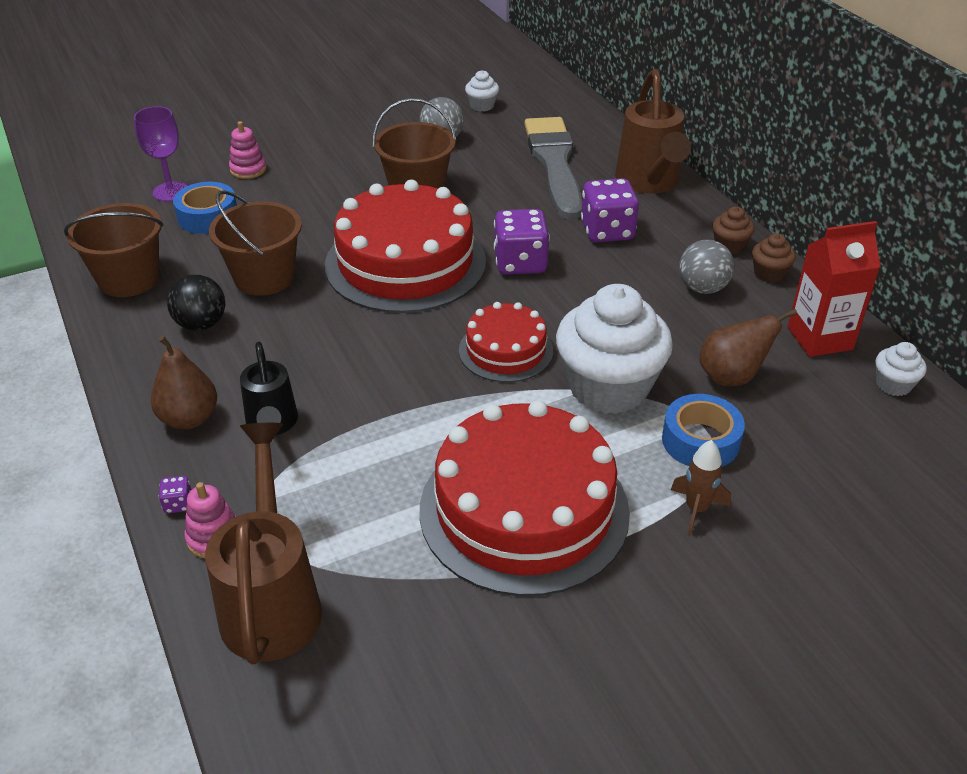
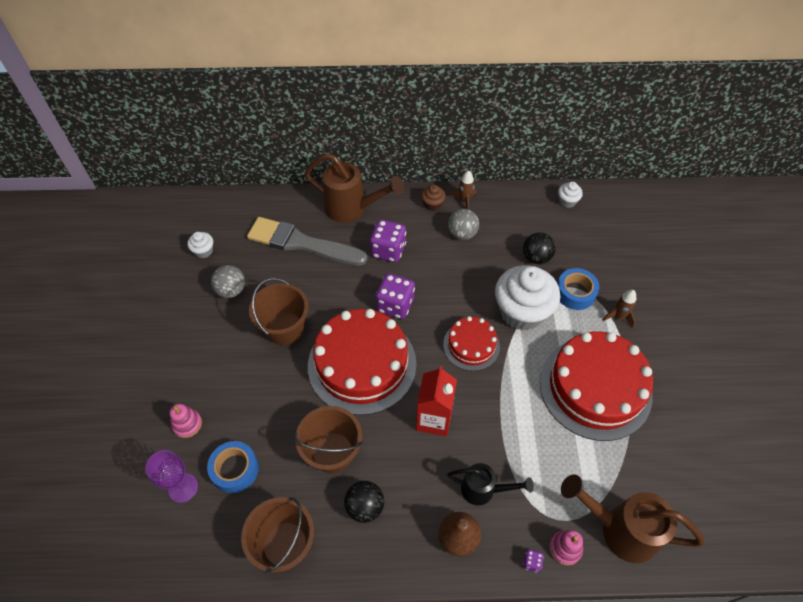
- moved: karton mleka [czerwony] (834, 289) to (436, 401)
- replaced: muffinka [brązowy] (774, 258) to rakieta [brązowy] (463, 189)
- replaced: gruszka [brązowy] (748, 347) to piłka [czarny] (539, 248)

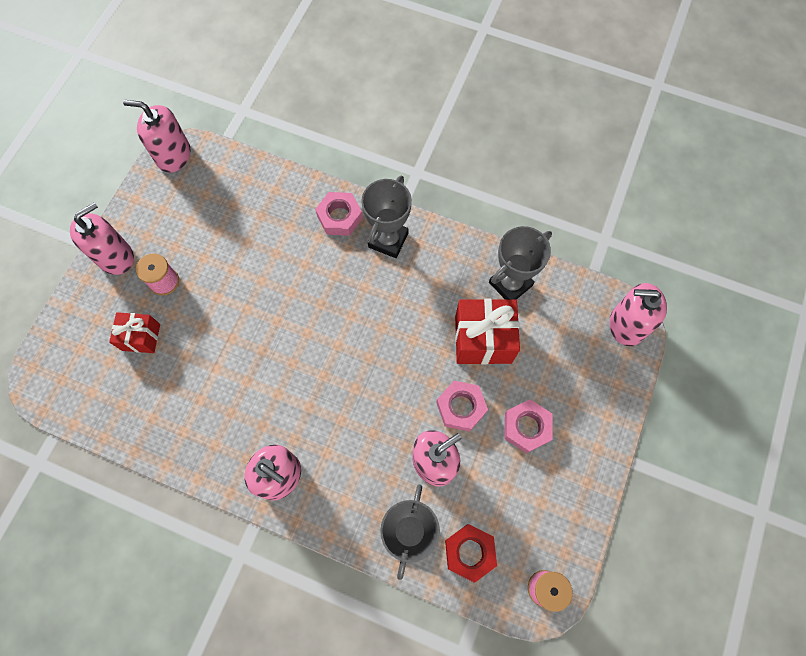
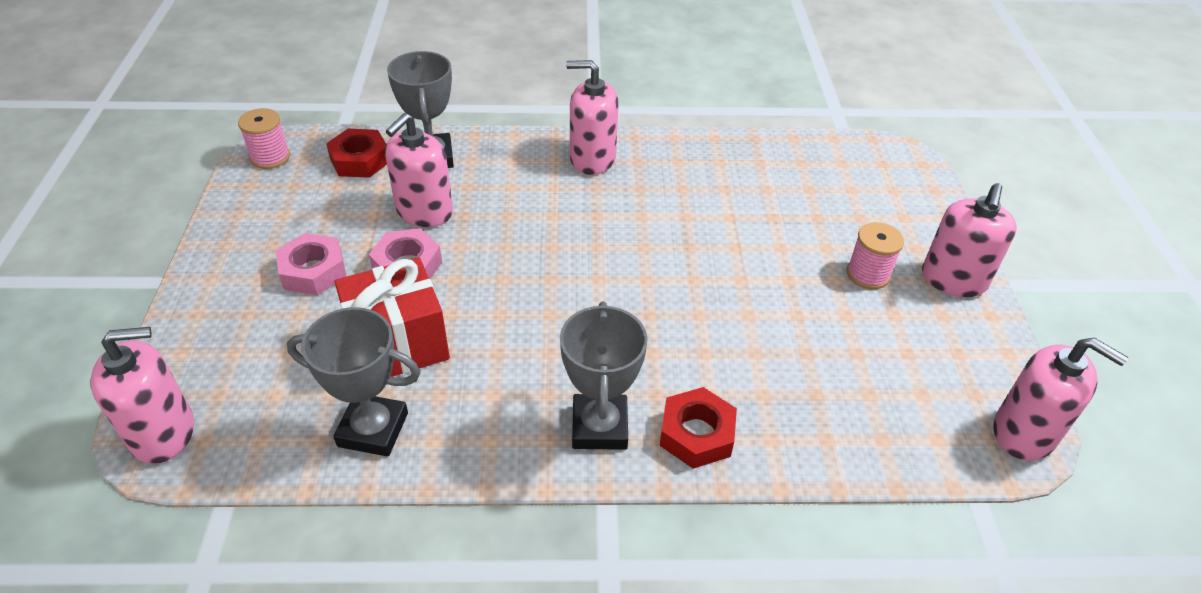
- turned: dozownik mydła [różowy] (157, 136) = (1060, 399) 45 degrees clockwise
- recoloured: nakrętka [różowy] (339, 214) to nakrętka [czerwony] (698, 428)
- turned: puchar [szary] (520, 263) = (353, 382) 75 degrees clockwise
- removed: prezent [czerwony] (134, 332)

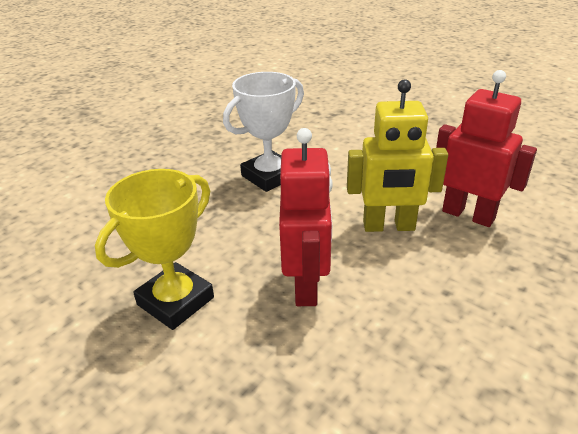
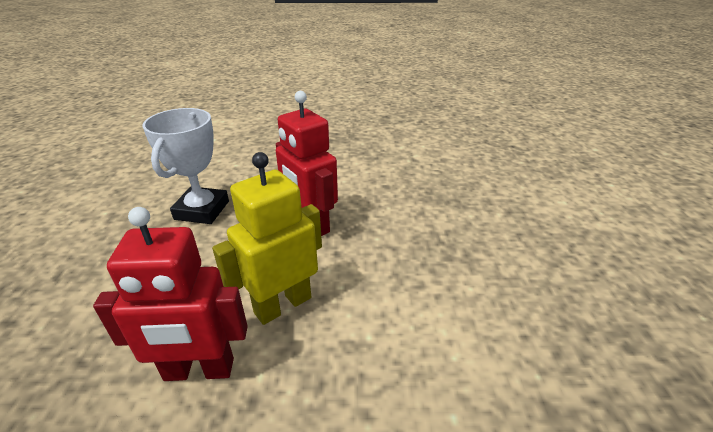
- moved: puchar [biały] (263, 132) to (186, 166)
- removed: puchar [żółty] (154, 249)

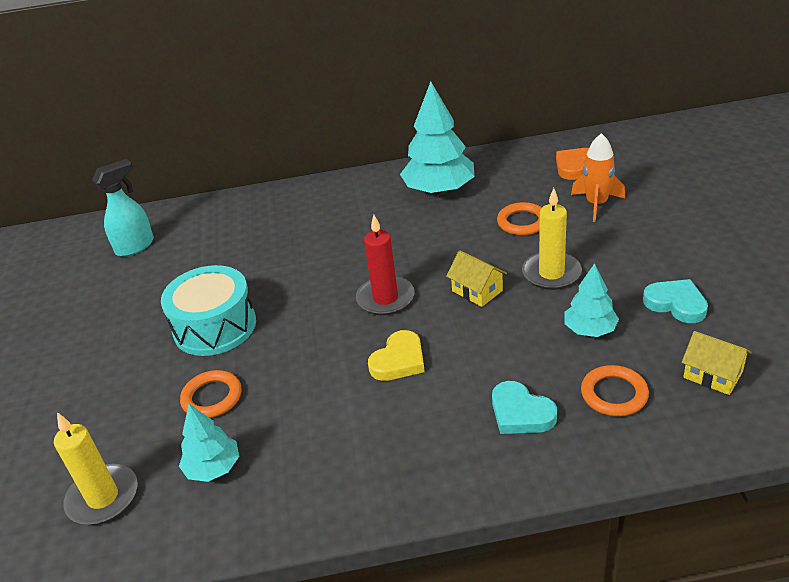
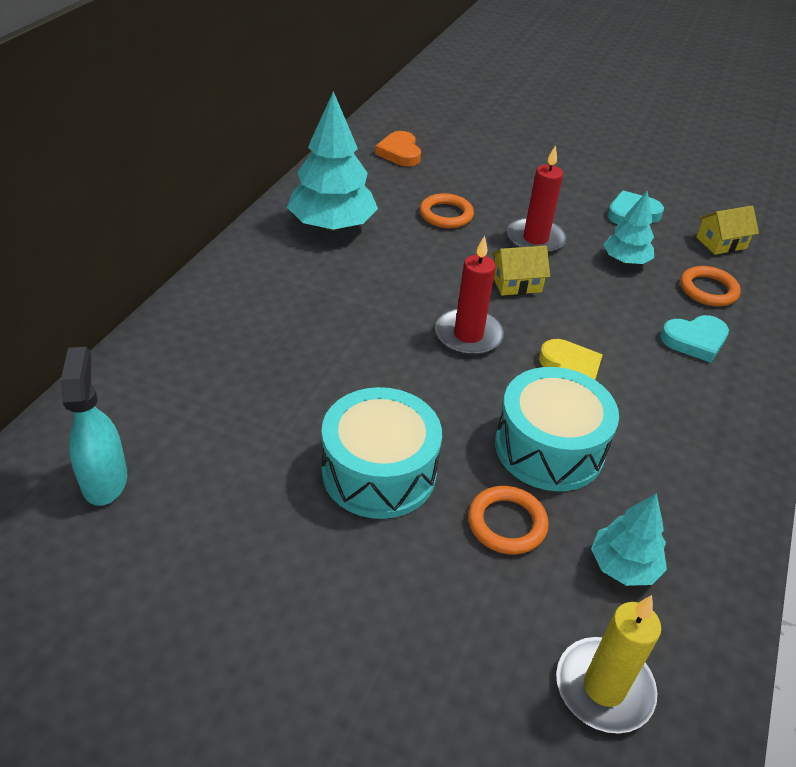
- removed: rakieta [pomarańczowy] (598, 177)
- recoloured: świeca [żółty] (552, 239) to świeca [czerwony] (536, 199)
- added: bęben [turkusowy] (557, 429)

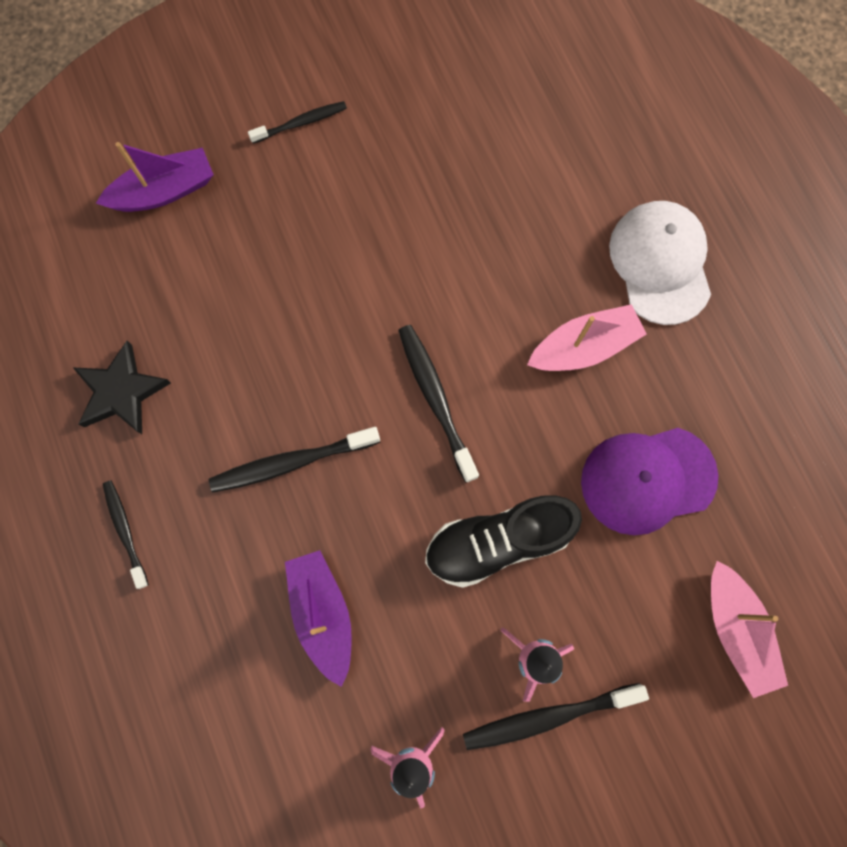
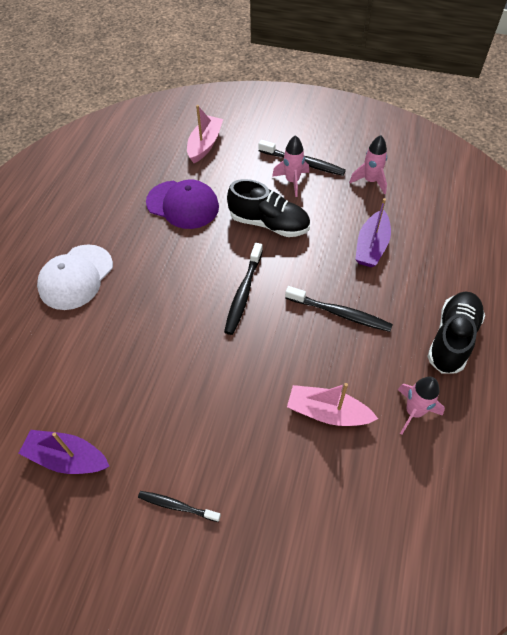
- moved: łódka [fioletowy] (155, 177) to (63, 452)
- moved: łódka [różowy] (587, 337) to (332, 404)
- replaced: gwiazda [czarny] (122, 387) to rakieta [różowy] (421, 406)
- replaced: szczoteczka do zębów [czarny] (126, 534) to but [czarny] (456, 332)

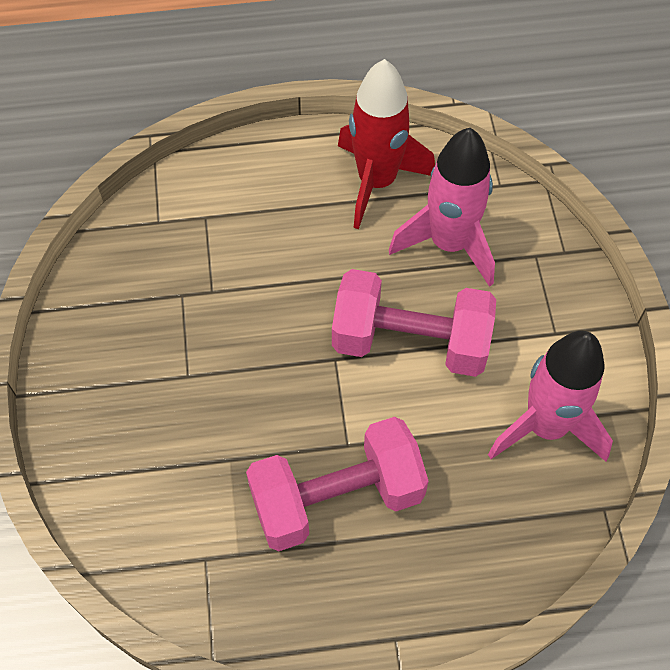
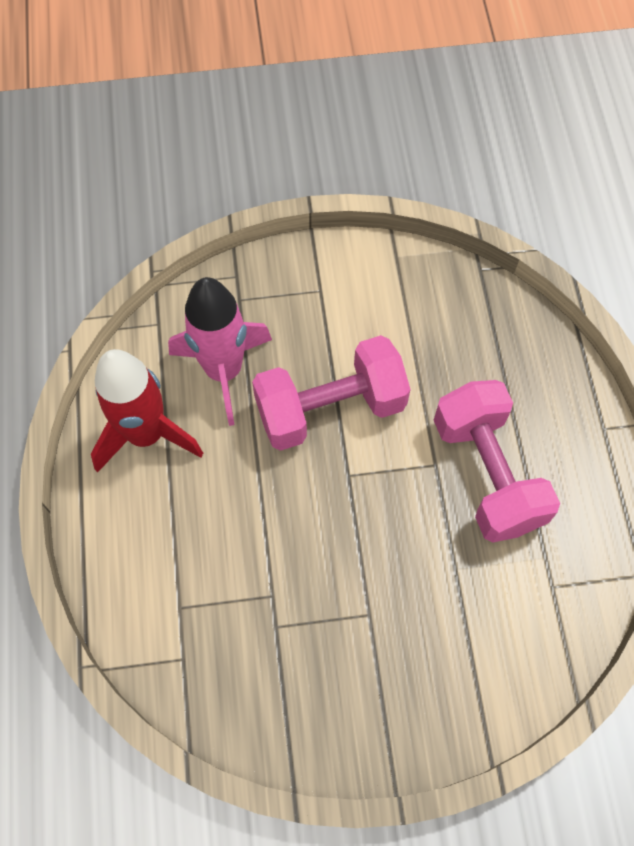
- turned: hantel [różowy] (414, 323) = (331, 393) 60 degrees clockwise
- removed: rakieta [różowy] (550, 396)

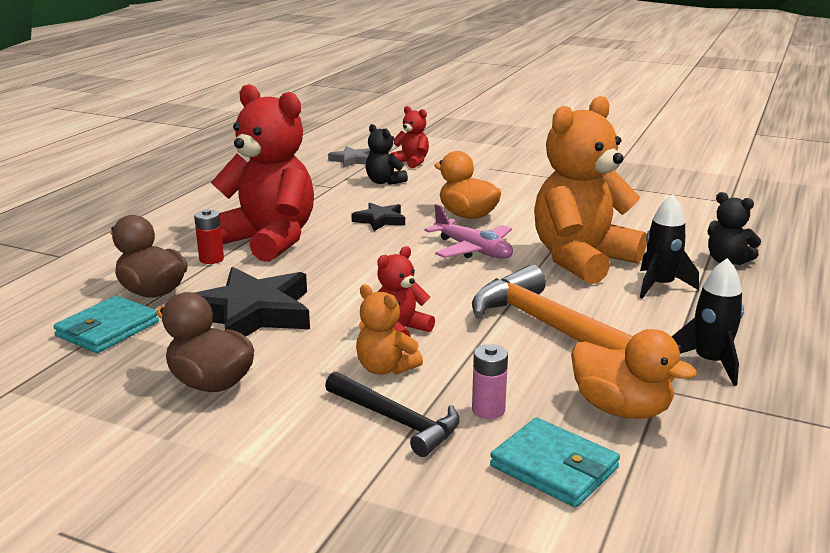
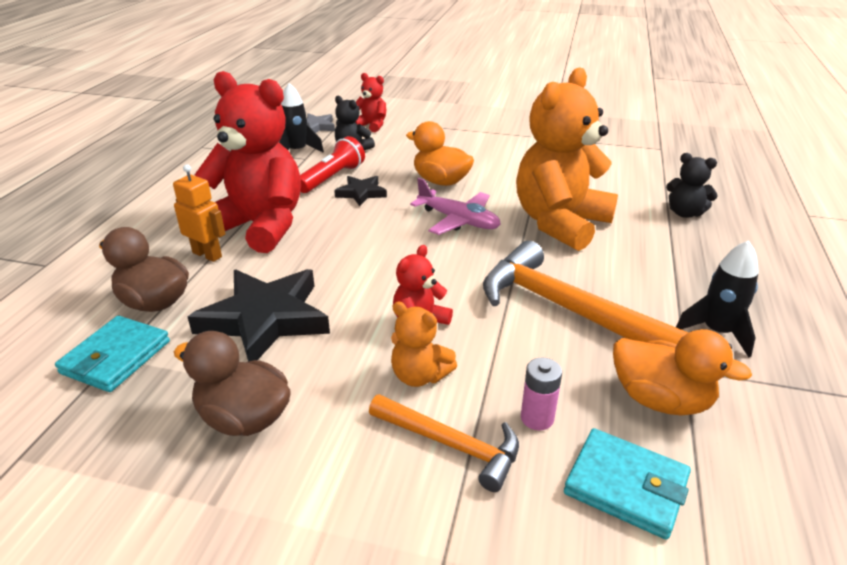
- moved: rakieta [czarny] (669, 246) to (301, 118)
- replaced: bateria [czerwony] (209, 236) to robot [pomarańczowy] (199, 213)
- recoloured: młotek [czarny] (392, 414) to młotek [pomarańczowy] (444, 443)
- added: latarka [czerwony] (332, 164)

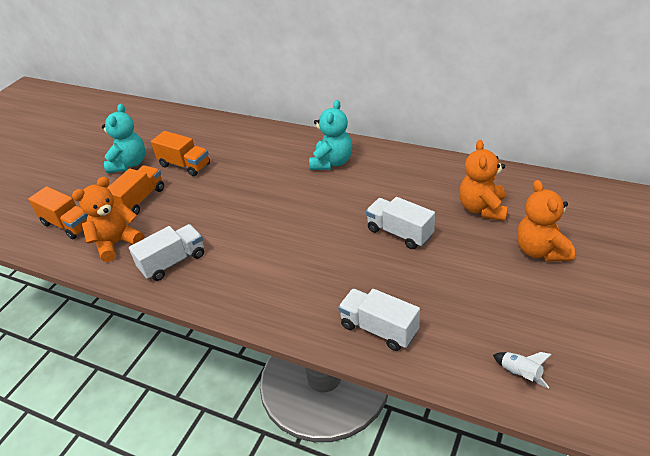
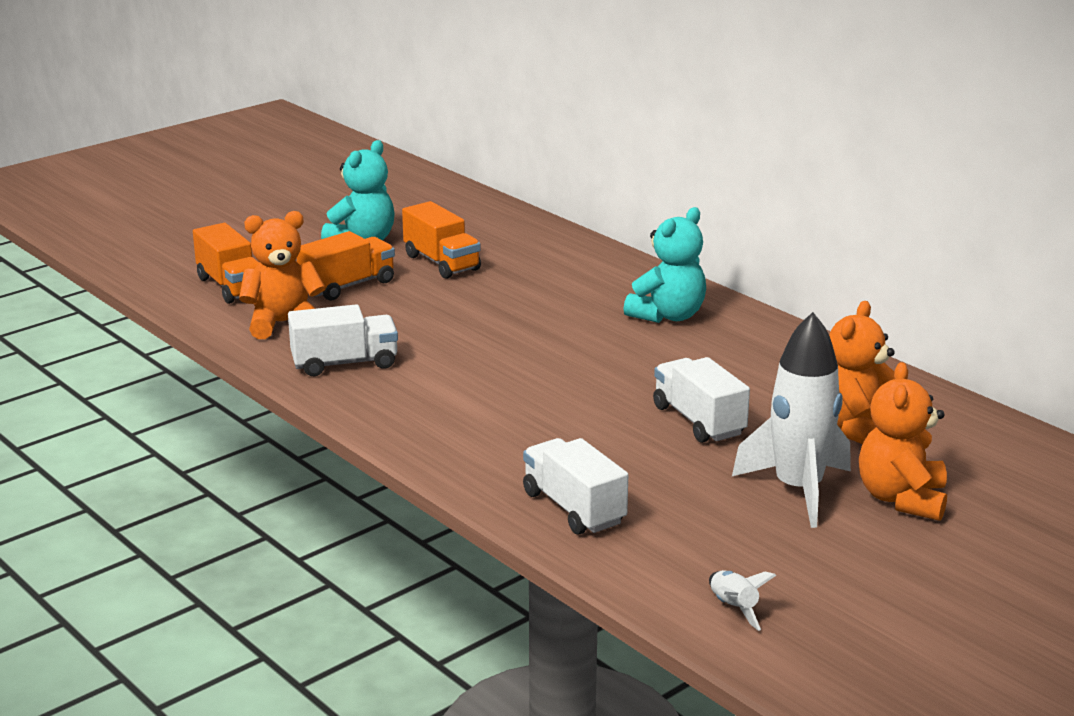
- added: rakieta [biały] (791, 420)

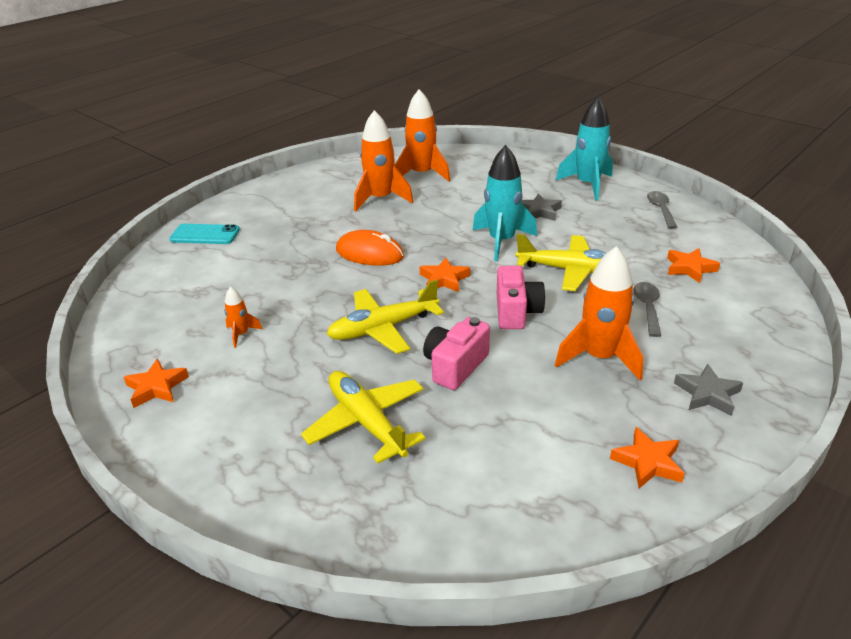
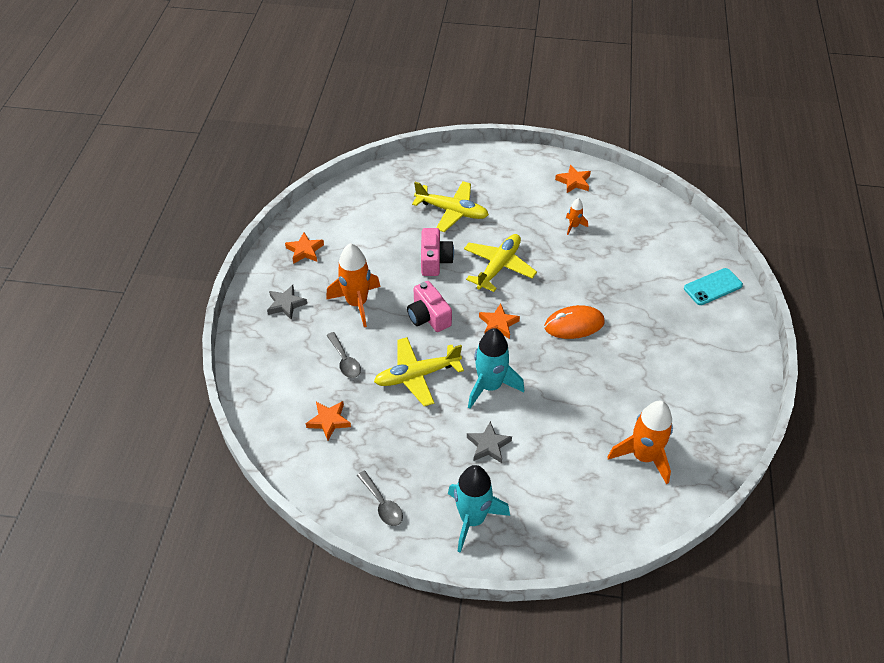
- removed: rakieta [pomarańczowy] (383, 160)

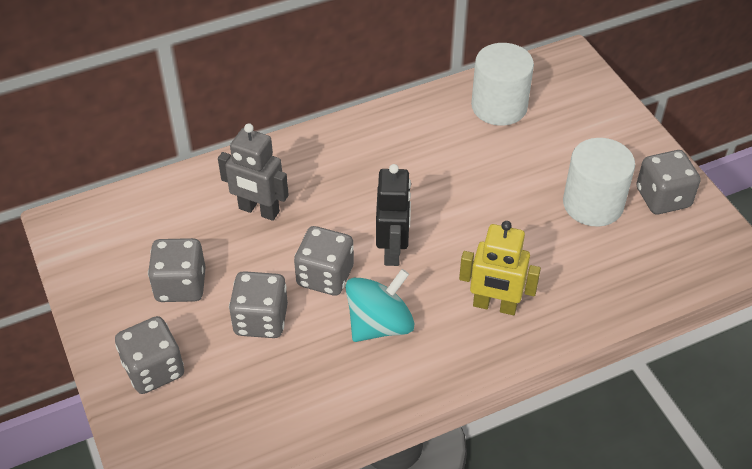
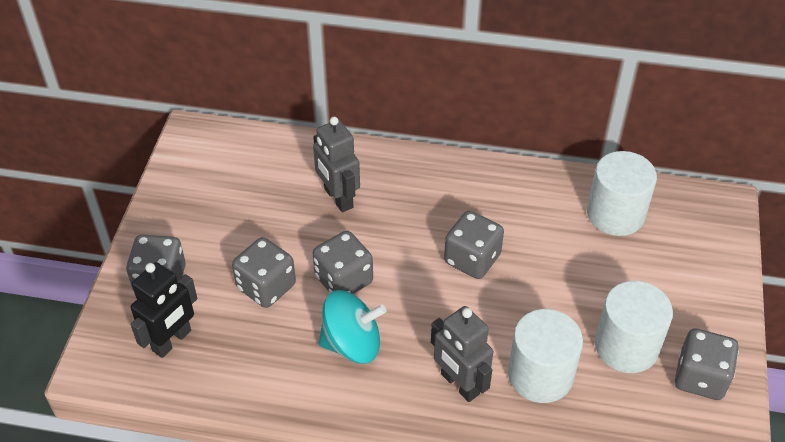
- moved: robot [czarny] (393, 215) to (164, 310)
- recoloured: robot [żółty] (500, 268) to robot [szary] (462, 354)
- moved: kostka do gry [szary] (177, 270) to (474, 245)
- added: walec [biały] (545, 356)

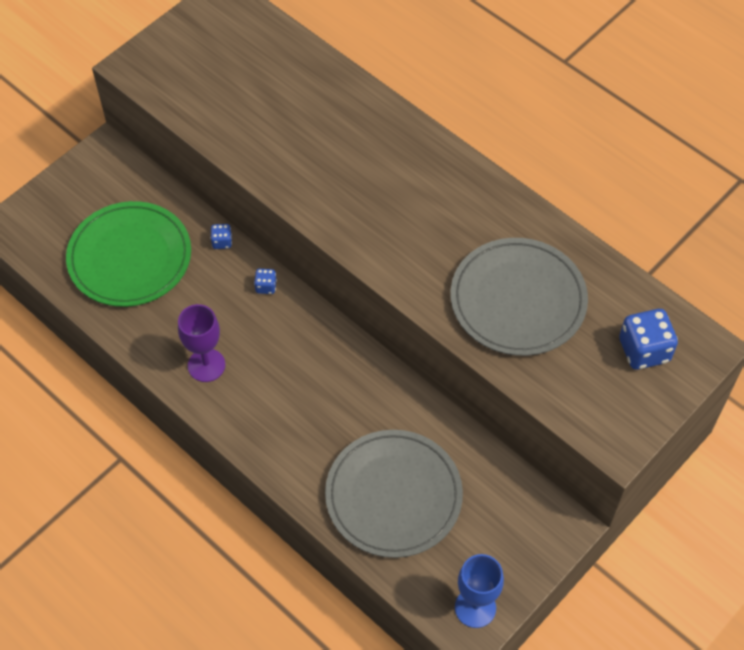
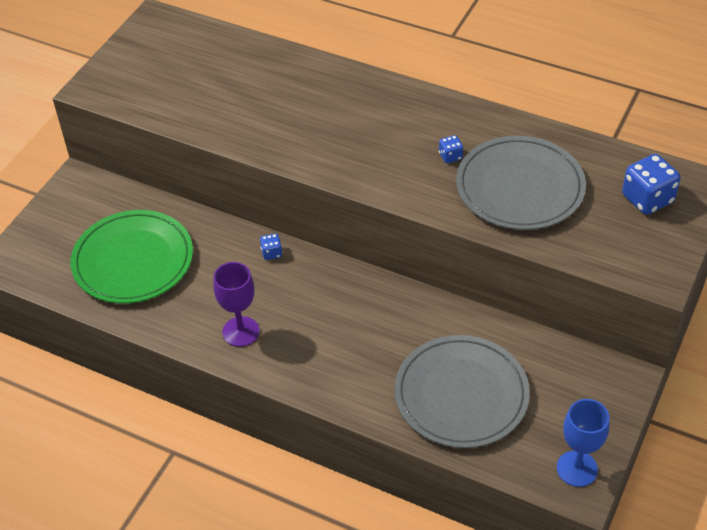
- moved: kostka do gry [niebieski] (221, 236) to (451, 149)

